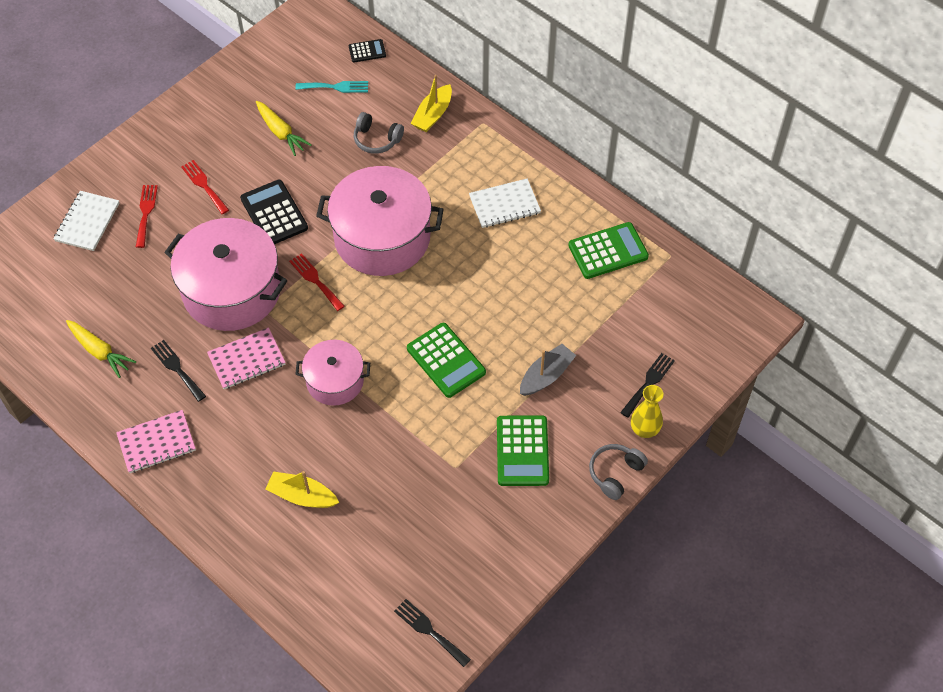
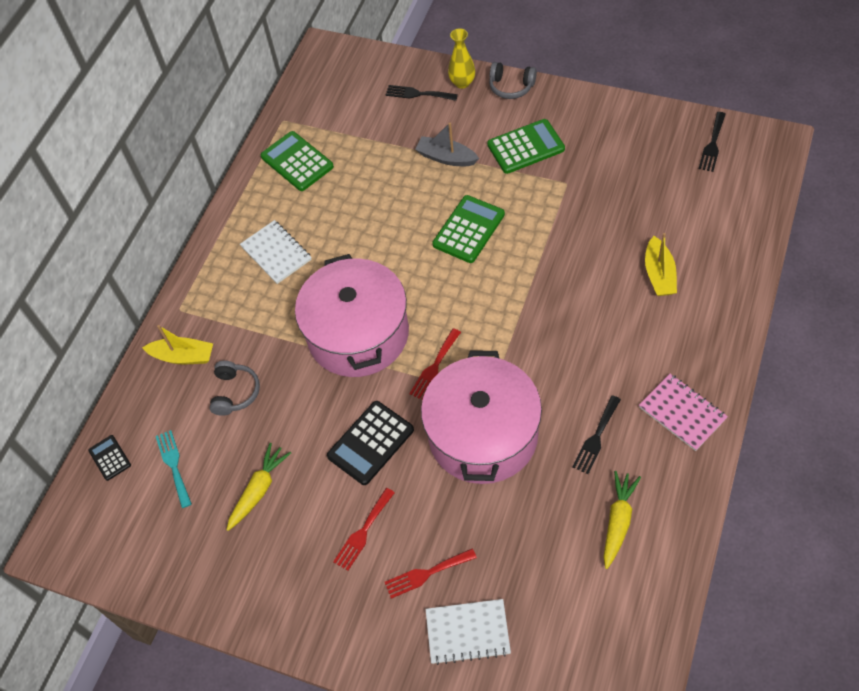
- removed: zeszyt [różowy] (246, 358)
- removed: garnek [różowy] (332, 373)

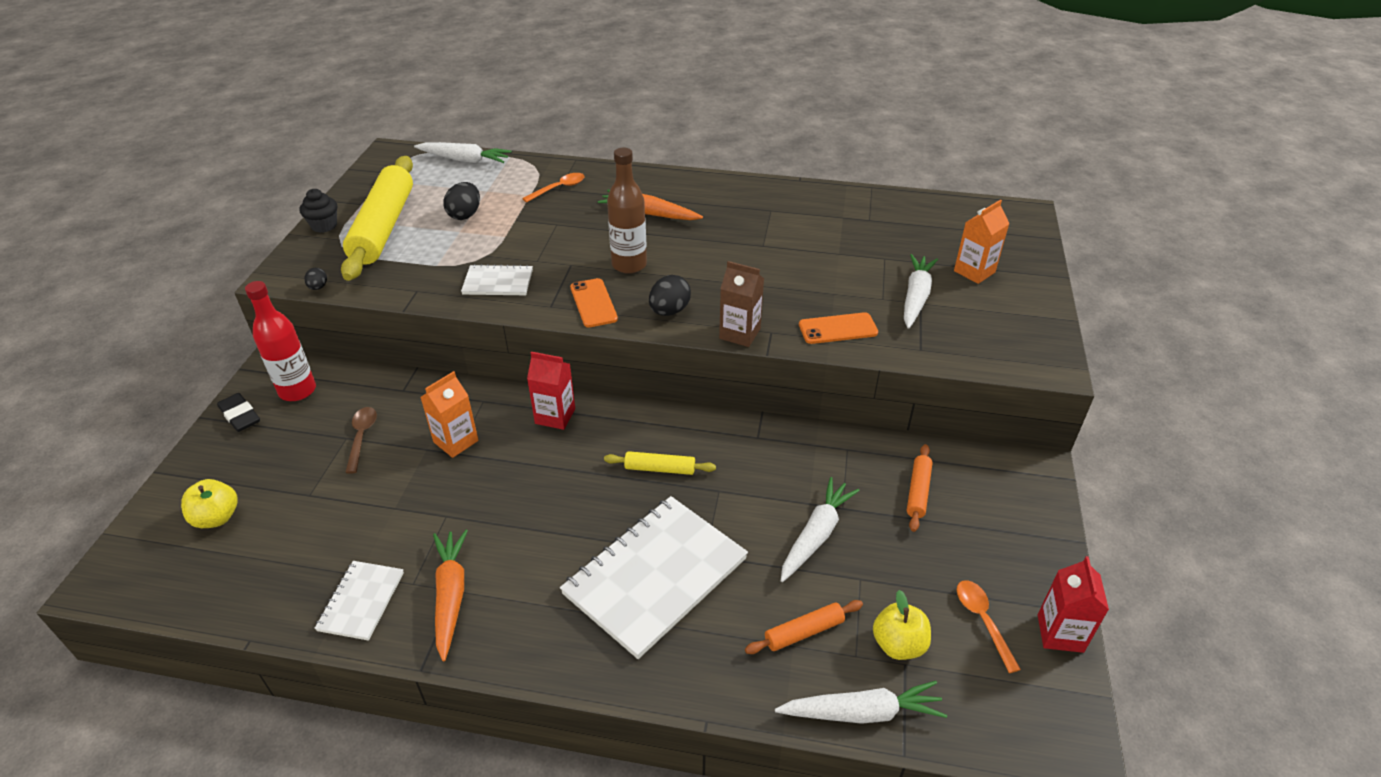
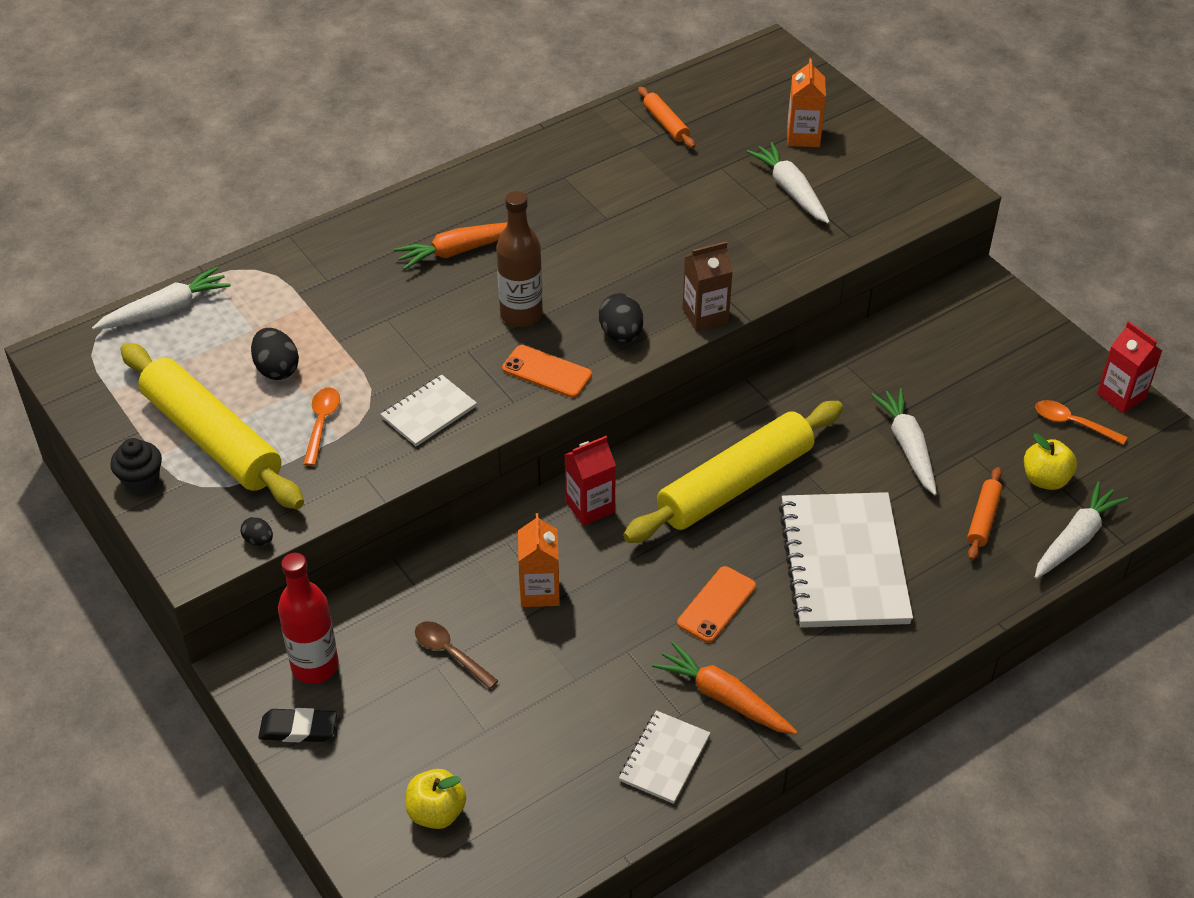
- moved: łyżka [pomarańczowy] (553, 187) to (321, 426)
- moved: telefon [pomarańczowy] (838, 328) to (716, 604)
- moved: wałek do ciasta [pomarańczowy] (920, 488) to (666, 118)
- resized: wałek do ciasta [żółty] (660, 463) = (733, 472) x2.30
- turned: zeszyt [biały] (359, 601) = (664, 757) 60 degrees clockwise

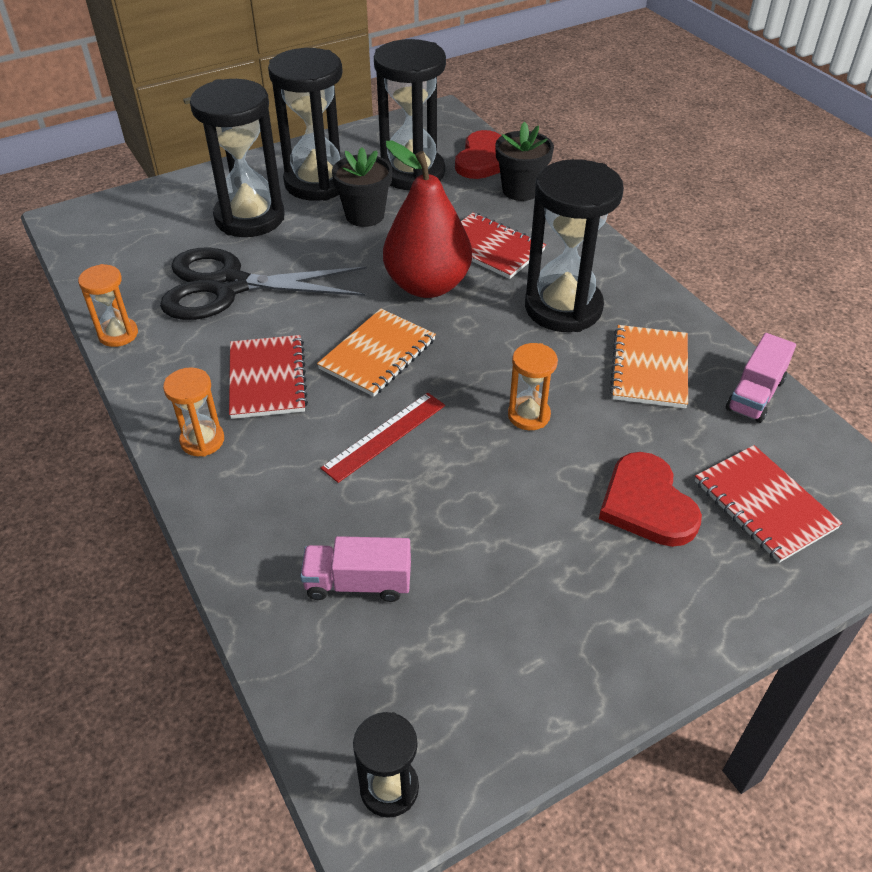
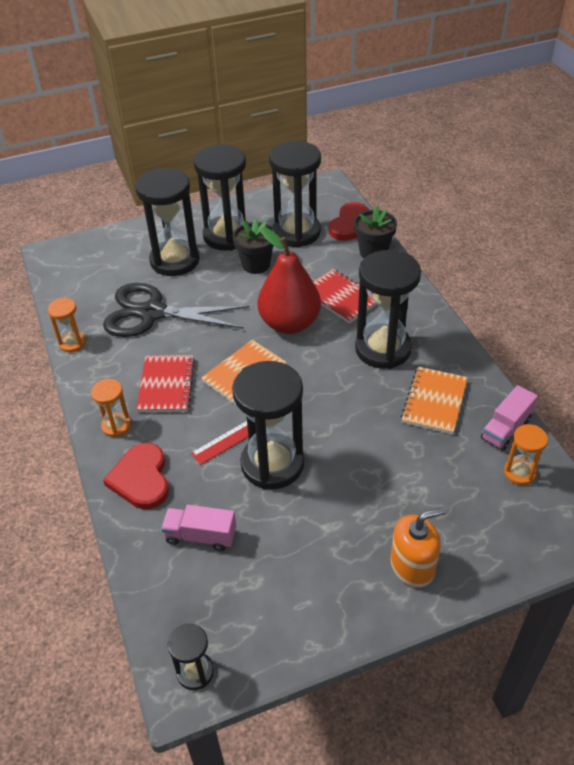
- moved: klepsydra [pomarańczowy] (533, 386) to (526, 454)
- removed: zeszyt [czerwony] (768, 504)
- moved: serce [czerwony] (650, 499) to (136, 476)
- added: klepsydra [czarny] (268, 425)
- added: dozownik mydła [pomarańczowy] (418, 547)

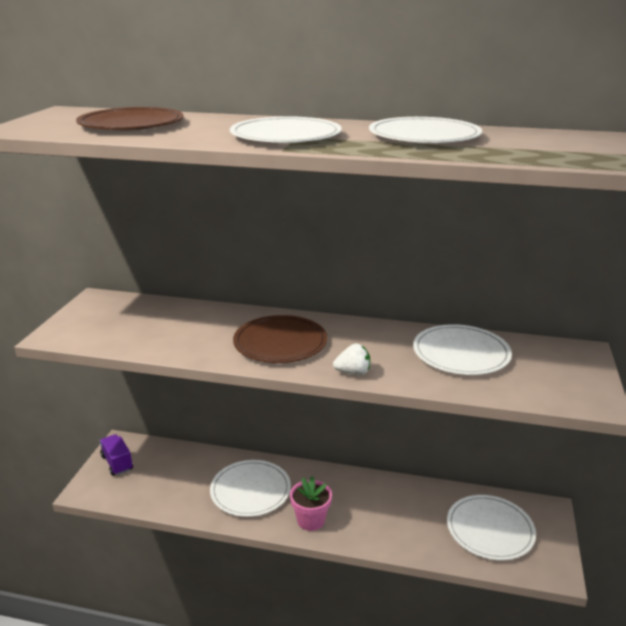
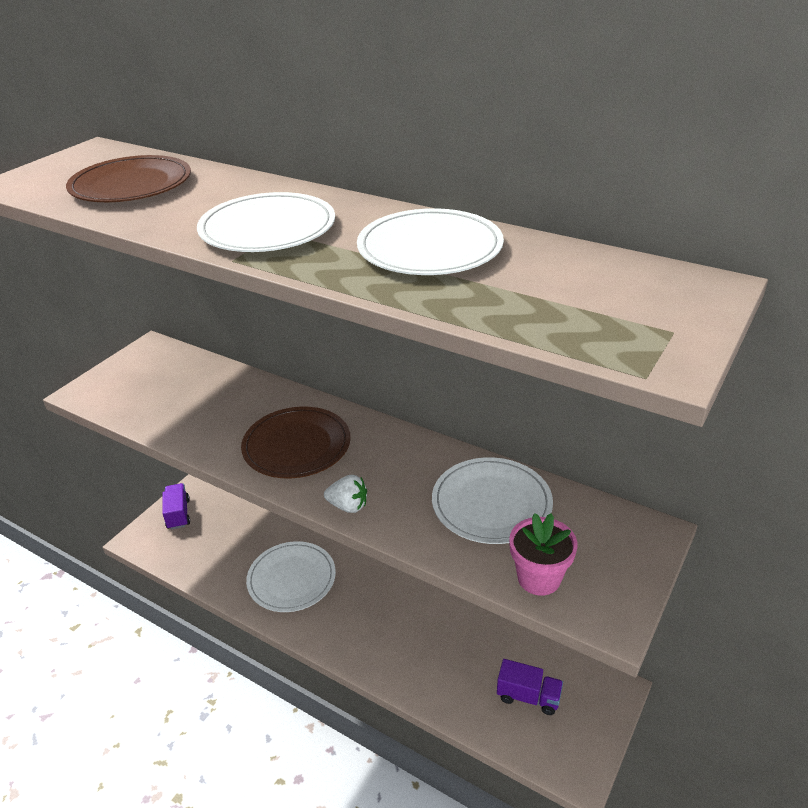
- moved: doniczka [różowy] (311, 503) to (543, 554)
- replaced: talerz [biały] (491, 527) to ciężarówka [fioletowy] (530, 687)

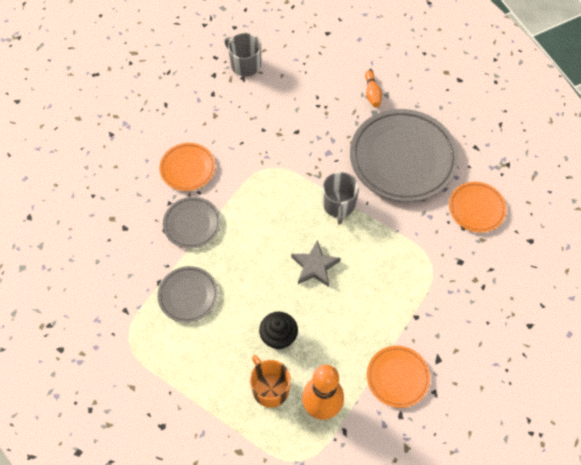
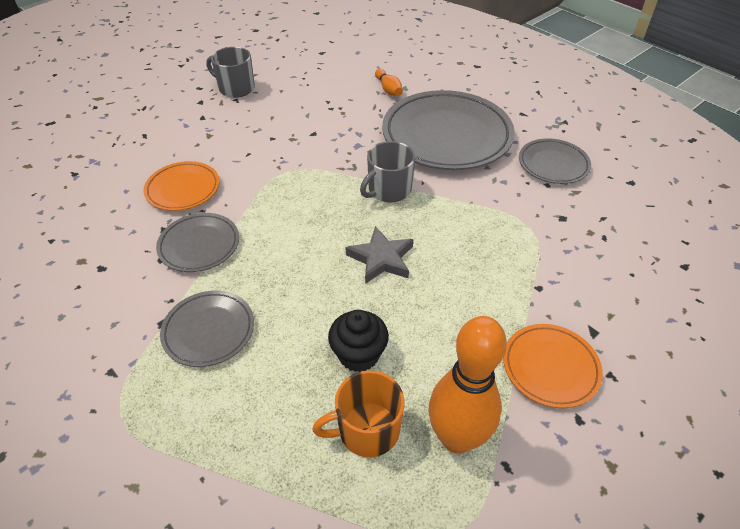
- turned: kubek [szary] (341, 198) = (387, 171) 60 degrees clockwise
- recoloured: talerz [pomarańczowy] (478, 207) to talerz [szary] (555, 161)
- turned: kubek [pomarańczowy] (270, 381) = (358, 413) 60 degrees counterclockwise

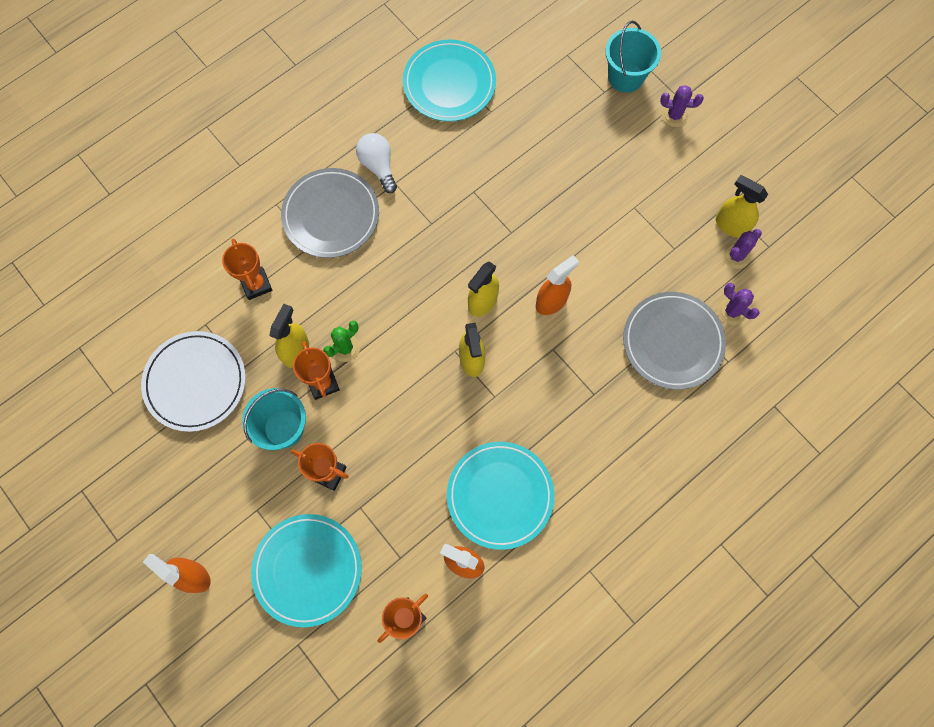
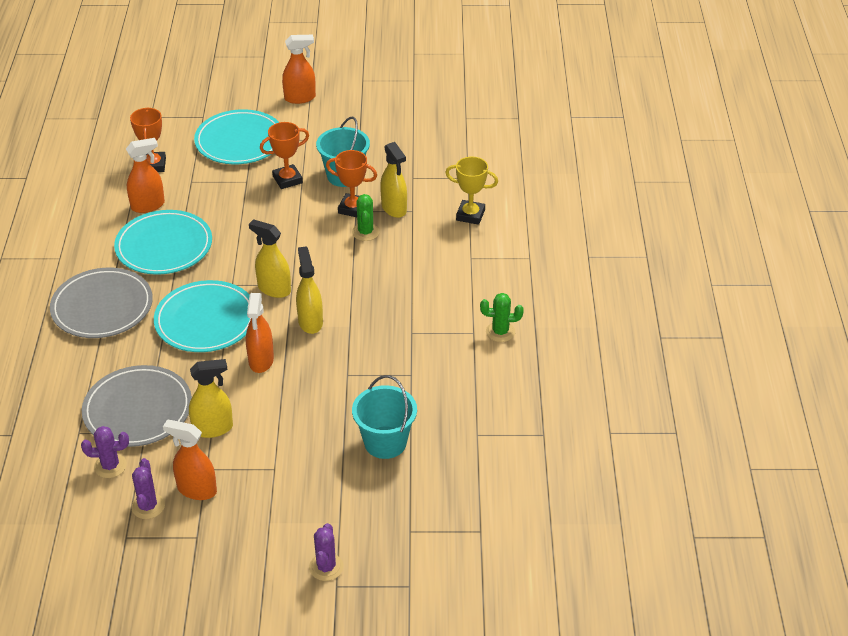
- moved: wiadro [turkusowy] (633, 56) to (384, 417)
- moved: talerz [turkusowy] (449, 81) to (202, 316)
- turned: kaktus [fioletowy] (682, 106) = (326, 552) 45 degrees counterclockwise
- replaced: żarówka [biały] (376, 163) to kaktus [zielony] (502, 317)
- moved: talerz [szary] (330, 213) to (101, 303)
- moved: spryskiwacz [żółty] (742, 206) to (211, 398)
- recoloured: puchar [pomarańczowy] (247, 269) to puchar [żółty] (471, 191)
- removed: talerz [biały] (193, 381)
- added: spryskiwacz [pomarańczowy] (190, 459)

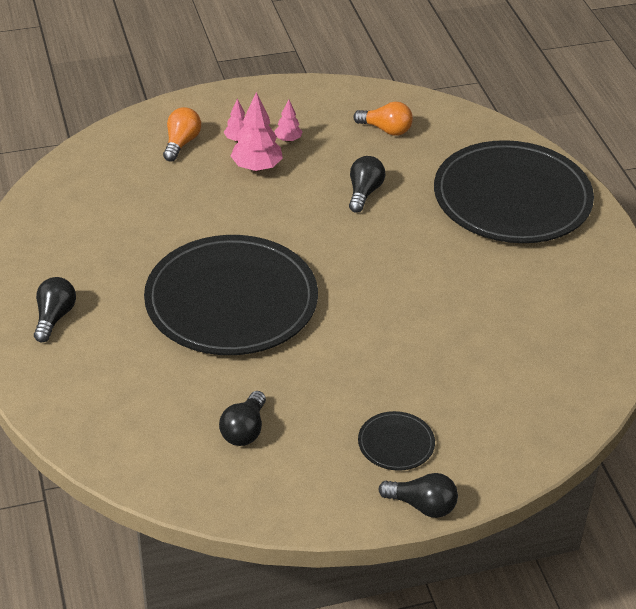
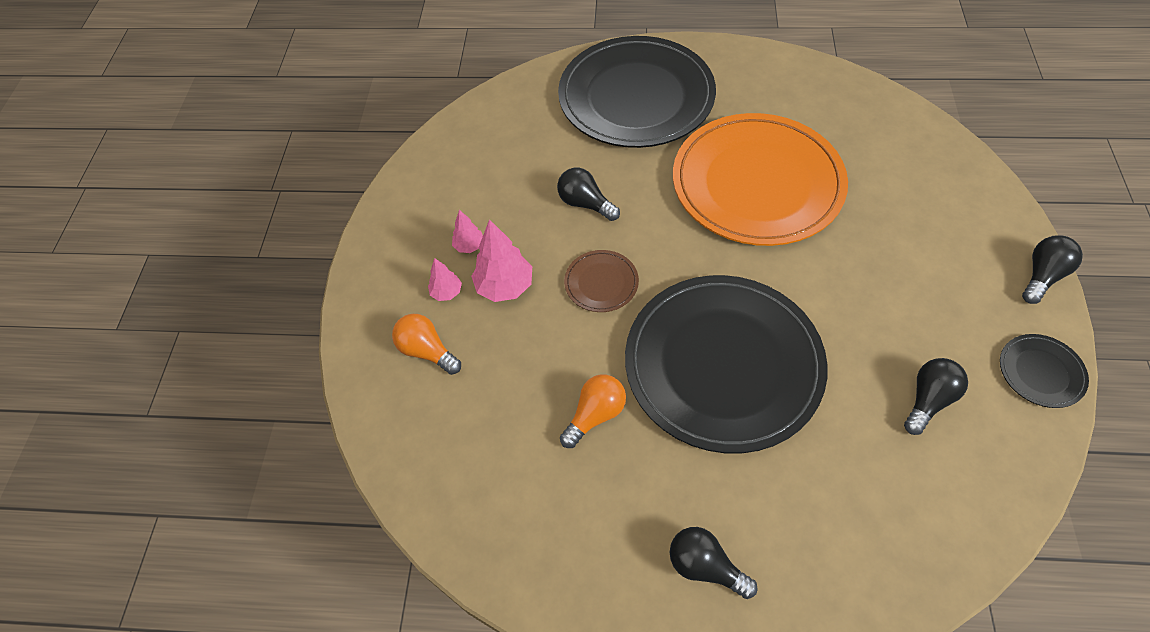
- moved: żarówka [pomarańczowy] (383, 119) to (593, 411)
- turned: żarówka [czarny] (242, 418) = (936, 396) 90 degrees counterclockwise
- moved: talerz [czarny] (396, 441) to (1044, 371)
- added: talerz [pomarańczowy] (760, 179)
- added: talerz [brązowy] (601, 281)

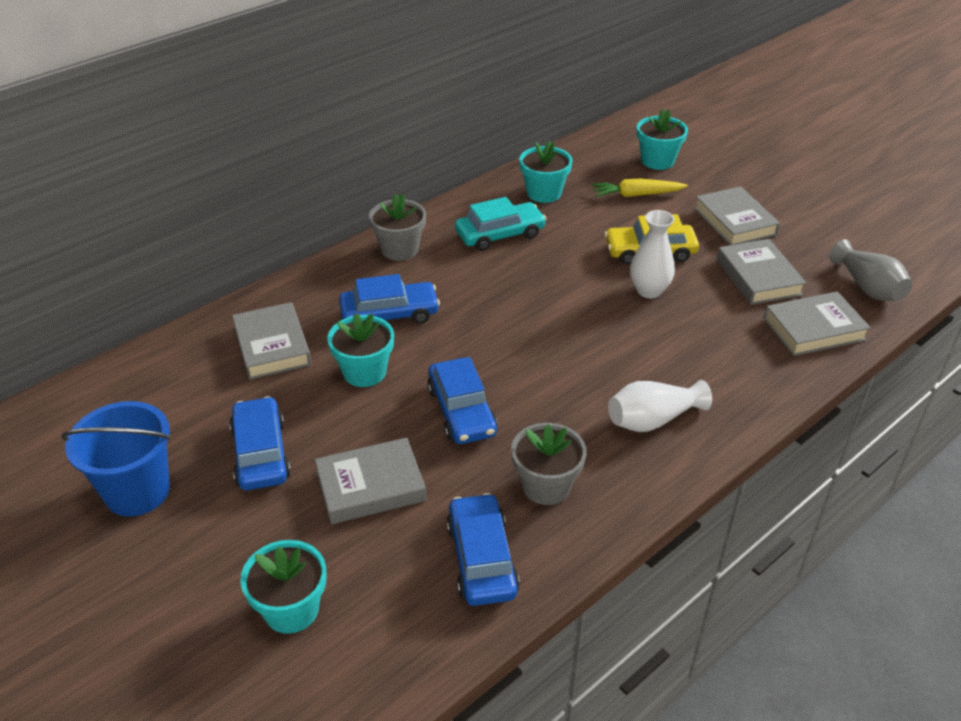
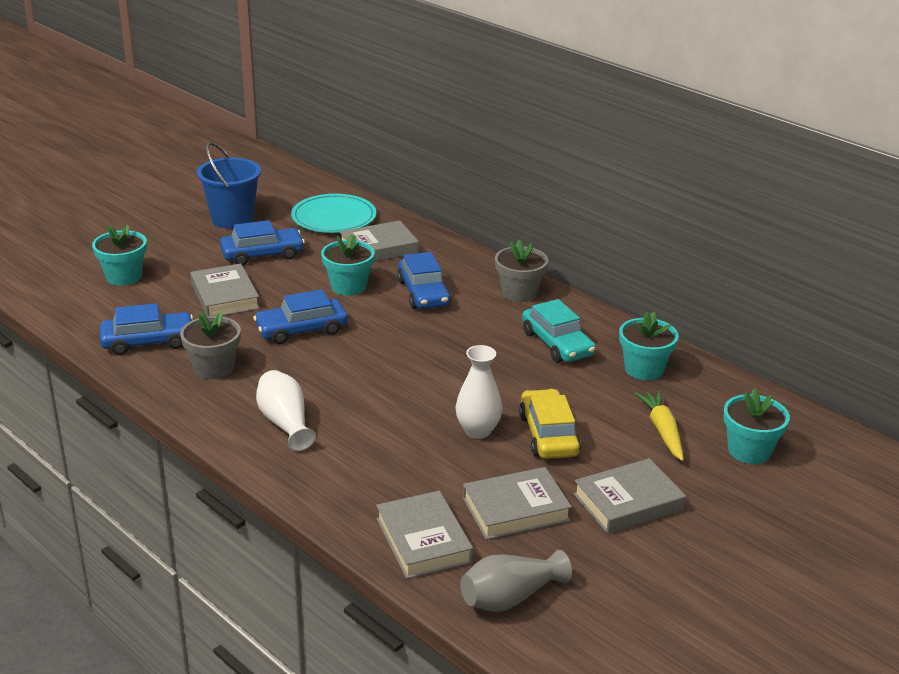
- added: talerz [turkusowy] (334, 213)

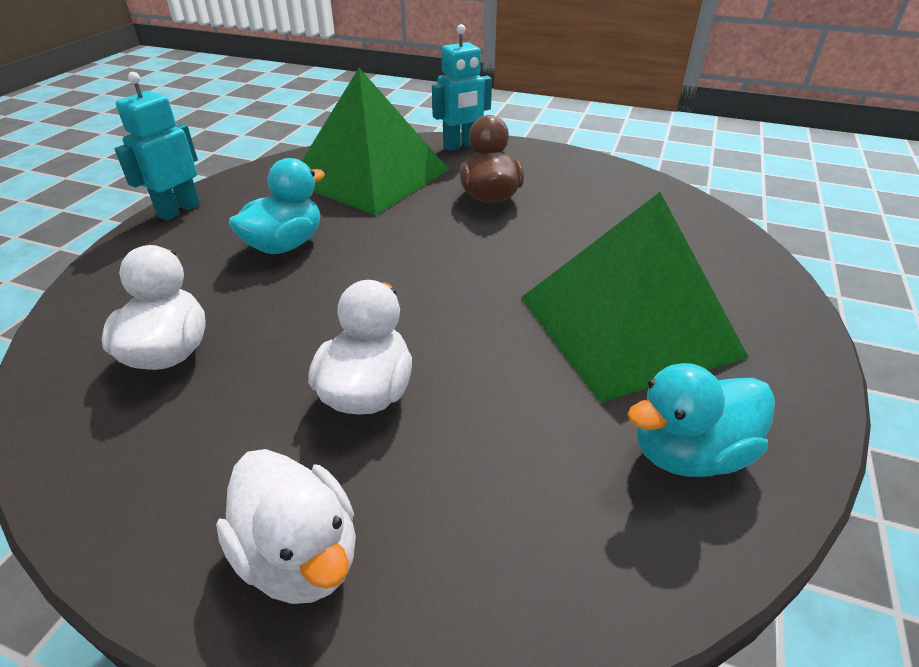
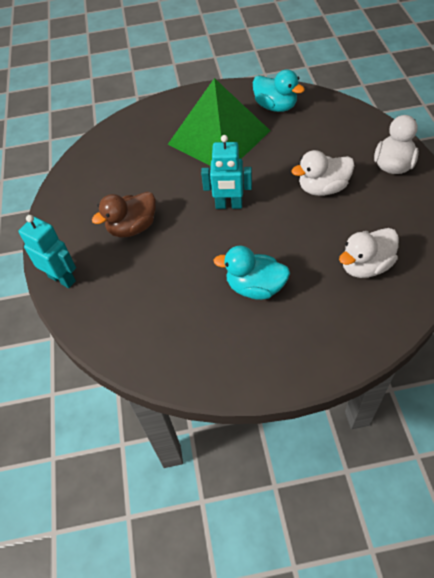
- removed: piramida [zielony] (375, 141)
- moved: robot [turkusowy] (157, 146) to (226, 172)

